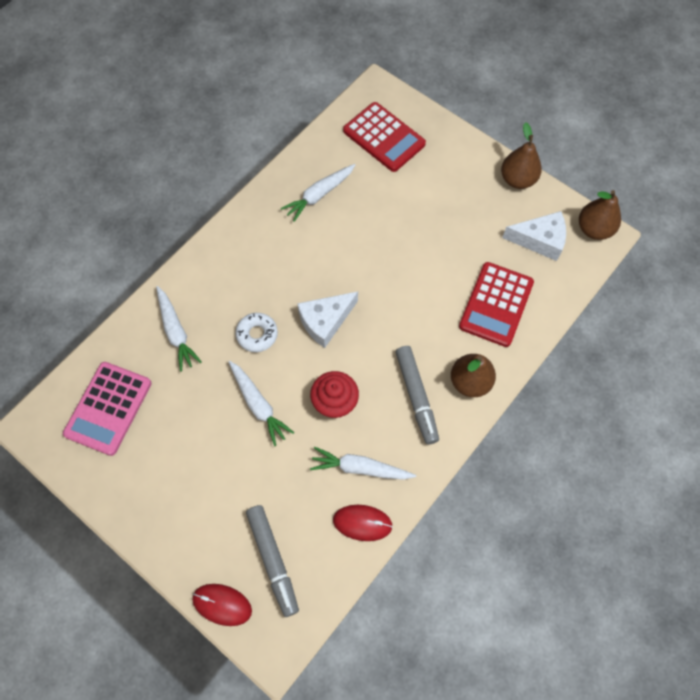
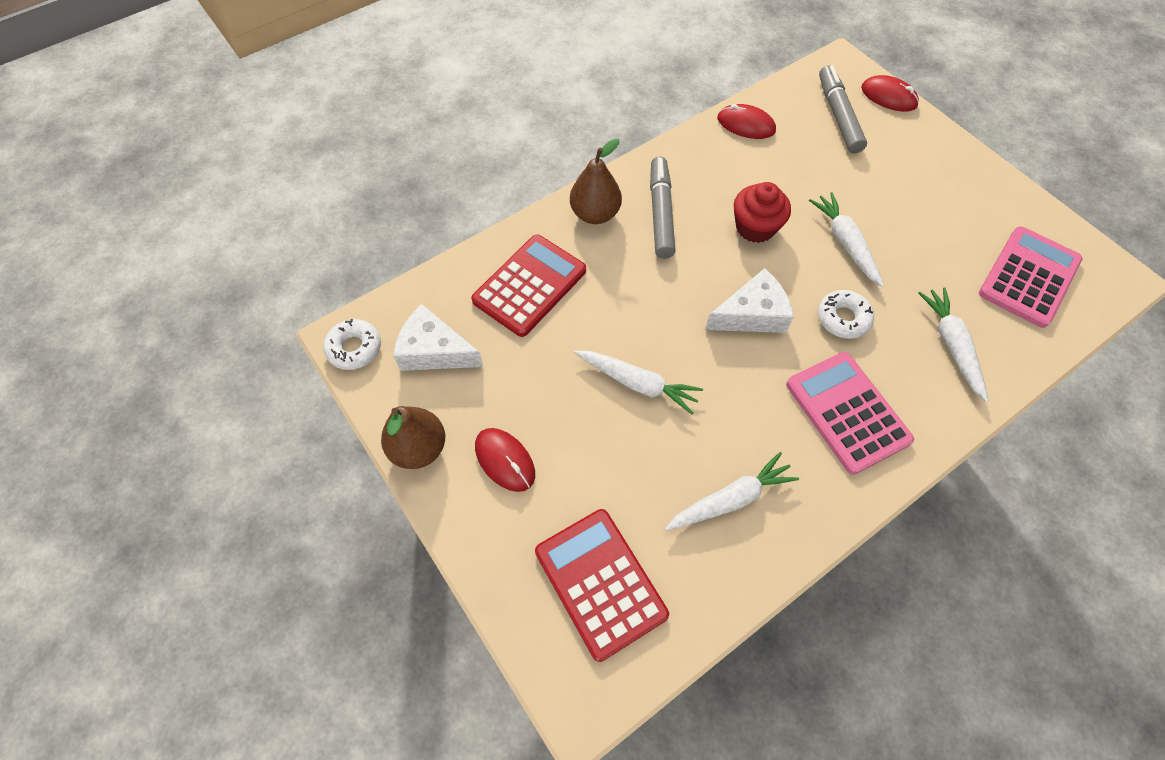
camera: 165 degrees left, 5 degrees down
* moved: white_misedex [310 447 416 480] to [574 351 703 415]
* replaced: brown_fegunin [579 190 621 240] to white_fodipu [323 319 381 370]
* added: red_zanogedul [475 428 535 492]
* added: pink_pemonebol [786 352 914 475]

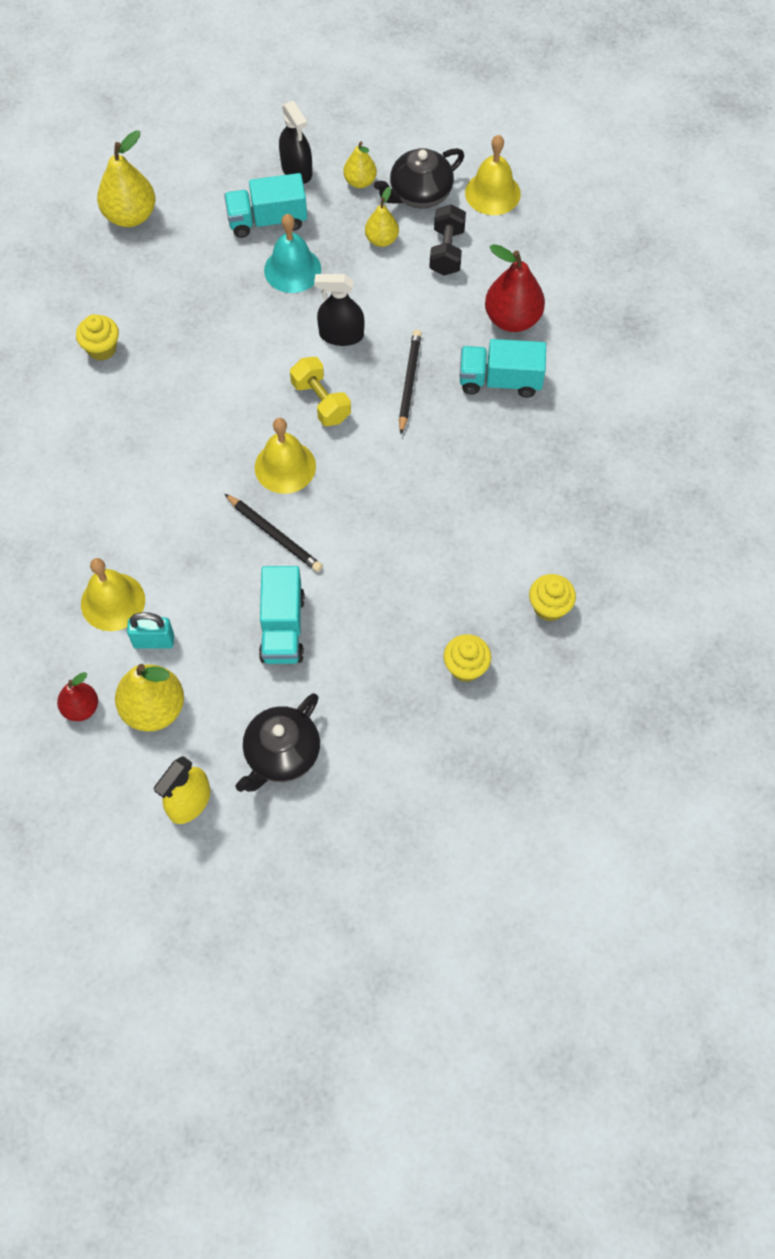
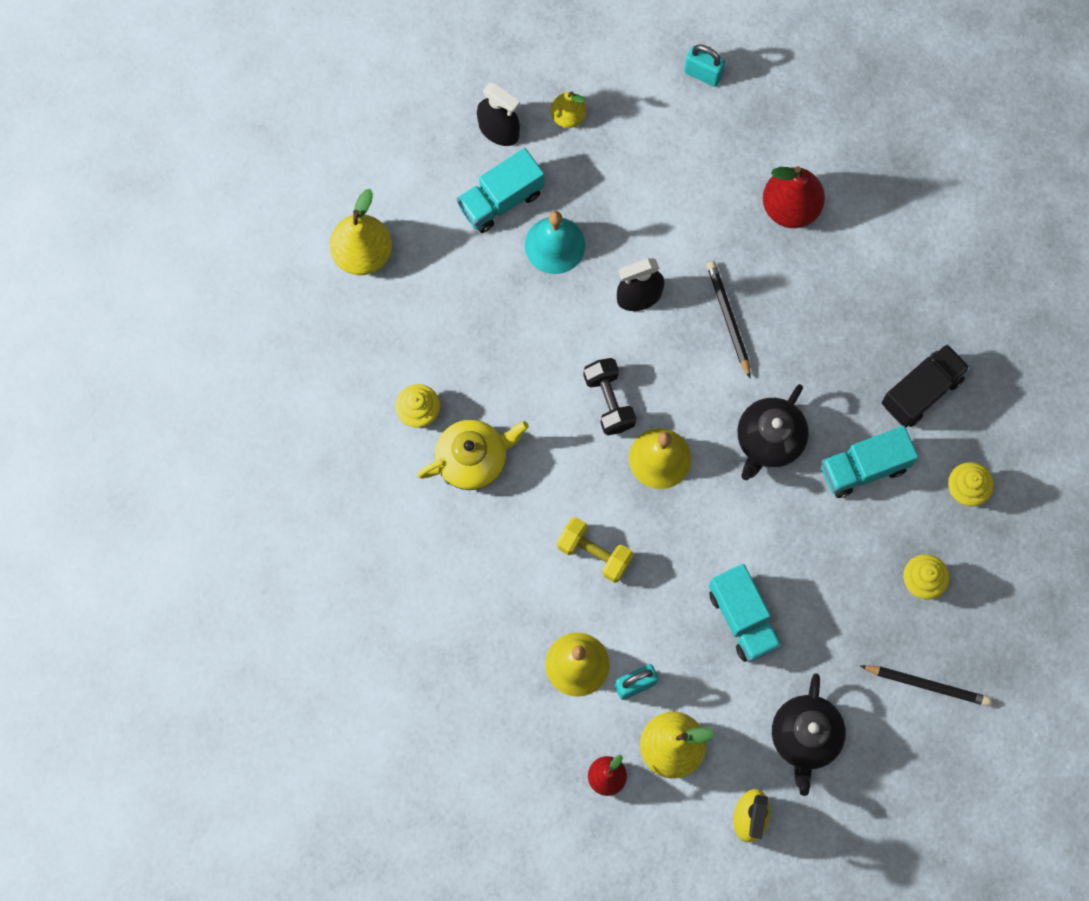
camera: 25 degrees left, 10 degrees up
* moved: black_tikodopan [225 494 323 572] to [860 665 991 706]
* moved: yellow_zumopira [290 357 351 426] to [557 517 634 583]
* removed: yellow_fegunin [365 187 399 247]
* moved: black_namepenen [374 148 464 208] to [737 384 809 480]
* moved: black_zumopira [429 204 466 276] to [583 358 636 435]
* moved: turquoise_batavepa [460 339 546 398] to [821 426 918 498]
* replaced: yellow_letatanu [465 135 521 215] to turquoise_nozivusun [684 44 725 87]
* added: yellow_namepenen [417 420 529 490]
* added: black_batavepa [881 344 970 427]

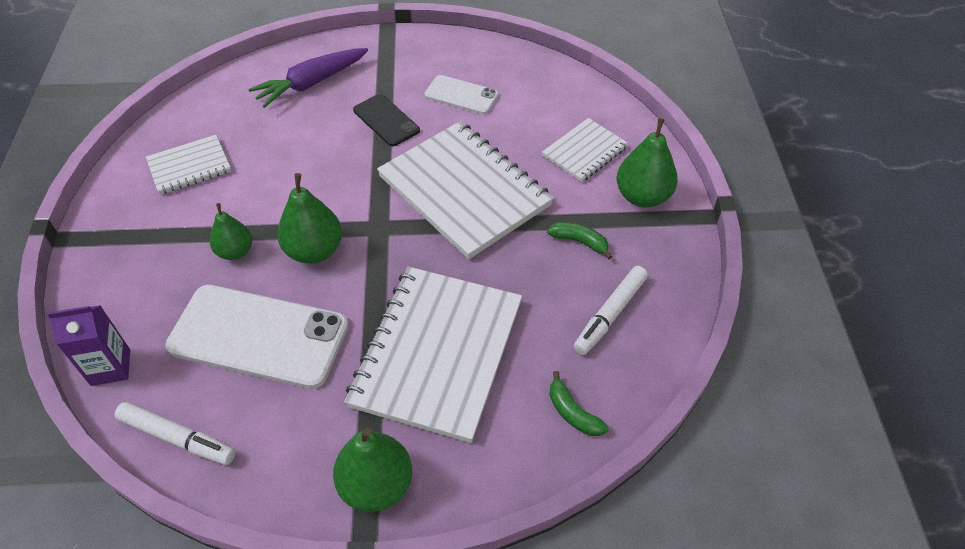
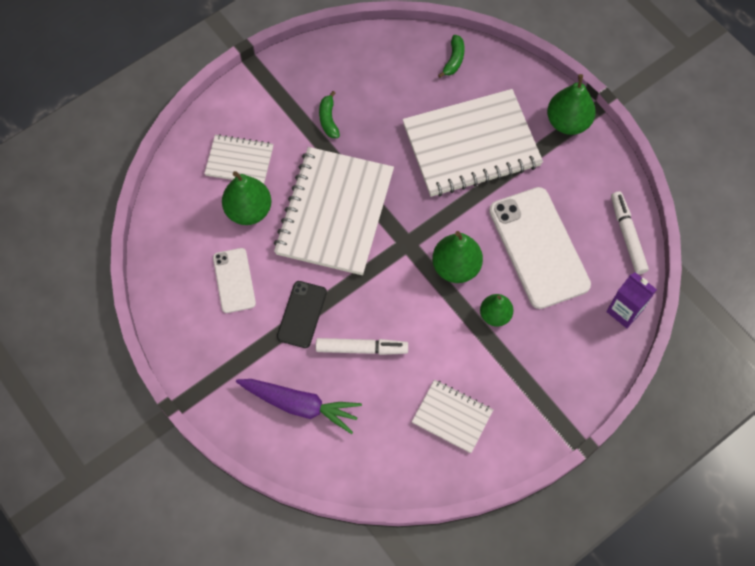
camera: 125 degrees left, 15 degrees up
* moved: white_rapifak [573 266 648 355] to [316 338 408 355]
* moved: green_fegunin [617 118 678 208] to [222 171 271 225]

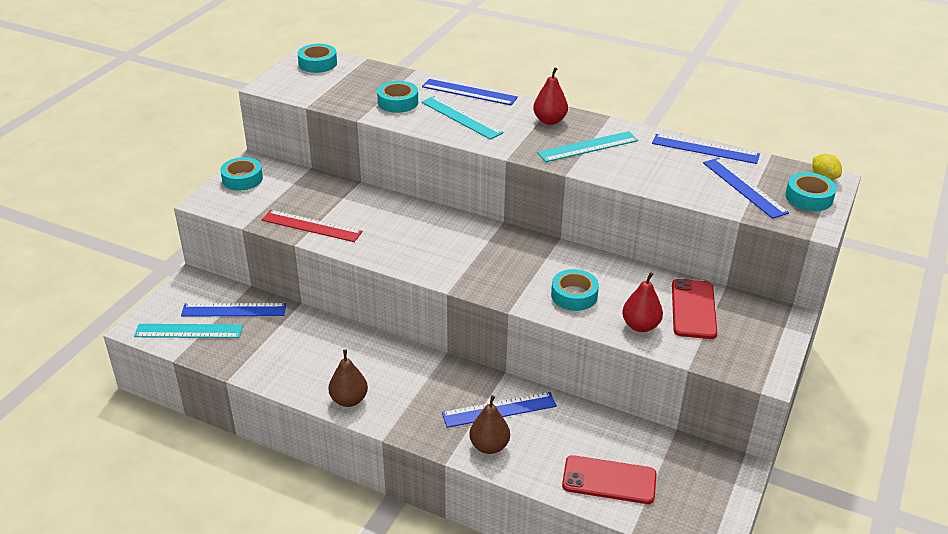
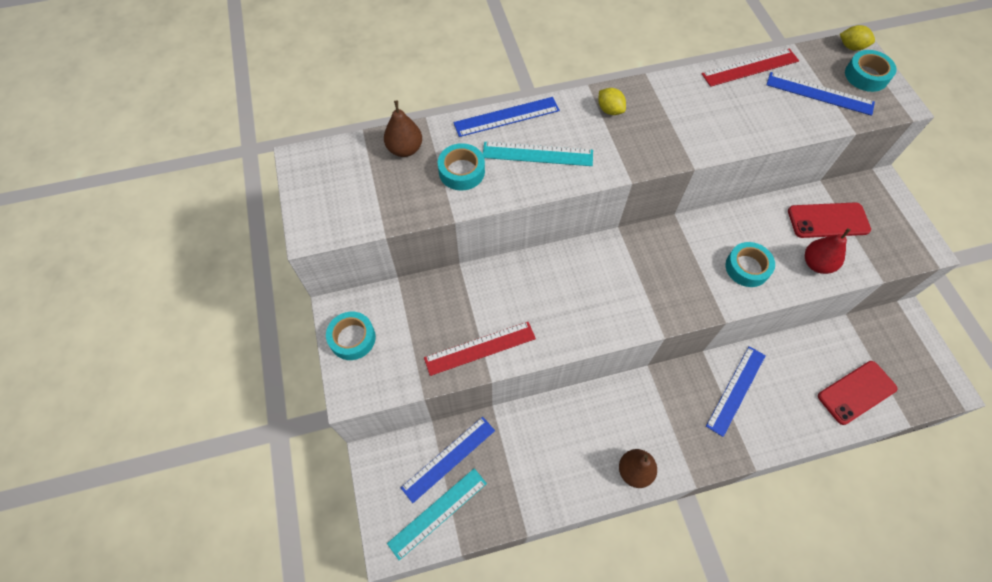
camera: 40 degrees left, 25 degrees up
* removed: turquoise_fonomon [297 44 337 73]
* moved: brown_fegunin [470 395 510 454] to [384 100 422 157]
* replaced: red_fegunin [533 67 568 125] to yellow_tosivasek [598 88 626 115]
* removed: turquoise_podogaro [537 131 638 162]
* recoloured: blue_podogaro [652 134 760 164] to red_podogaro [702 49 799 87]
* turned: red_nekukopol [672 279 717 339] = [788 202 871 238] 60 degrees counterclockwise

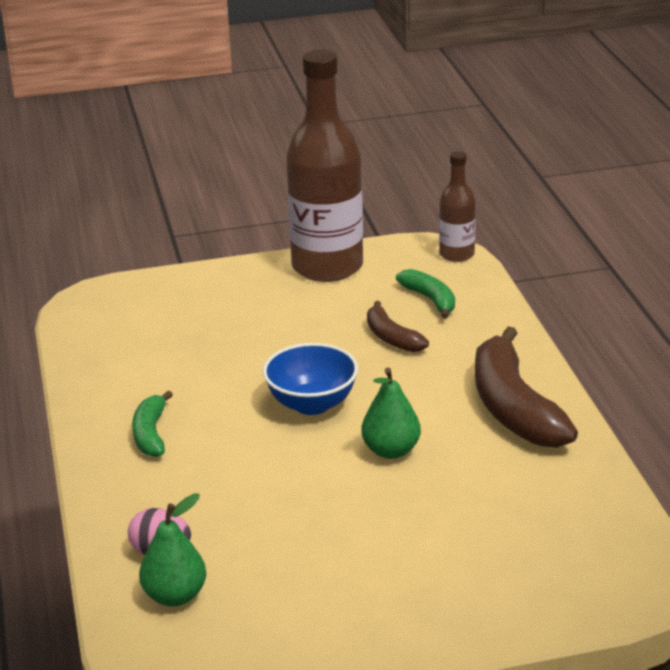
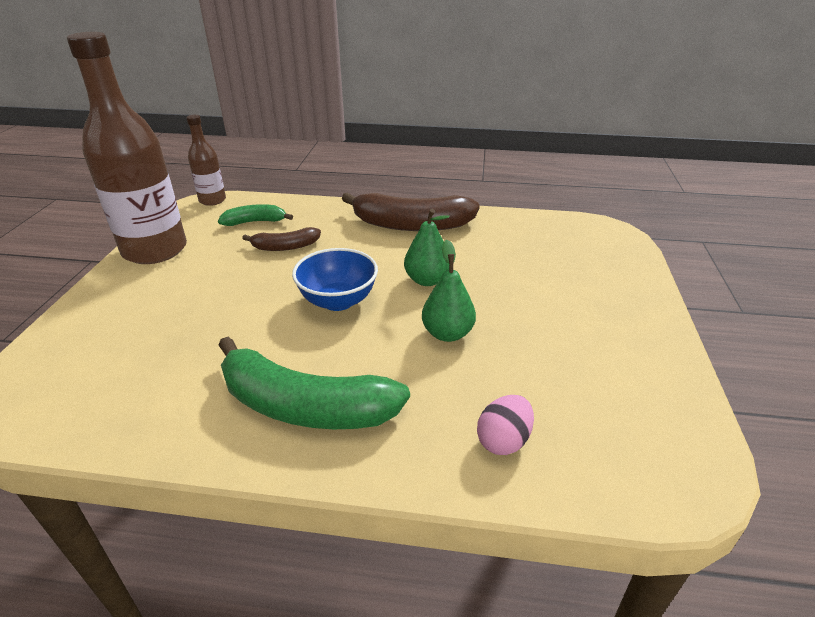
camera: 70 degrees left, 5 degrees up
* resized: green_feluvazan [132 390 173 457] = [219 337 410 429] x1.93
* moved: green_fegunin [139 493 206 606] to [422 240 476 342]

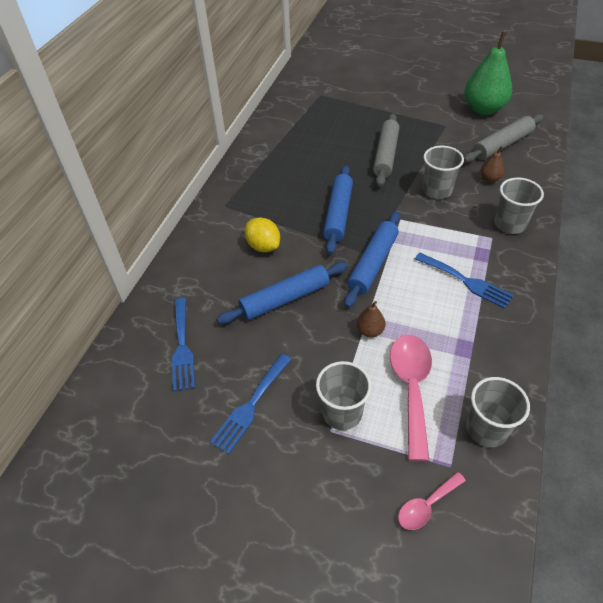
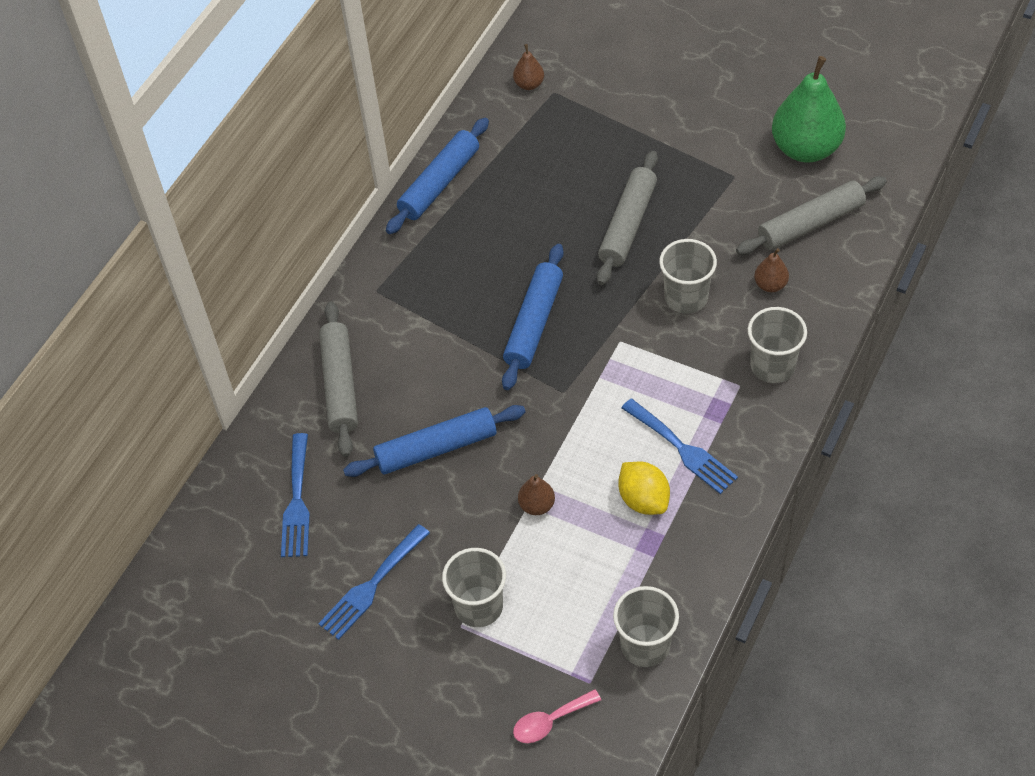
camera: 10 degrees right, 5 degrees up
* moved: yellow_tosivasek [245 217 280 252] to [618 462 670 515]
* moved: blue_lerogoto [344 212 400 308] to [386 118 489 234]
* removed: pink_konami [390 334 432 461]
* added: grey_lerogoto [319 302 358 457]
* added: brown_fegunin [513 44 544 90]

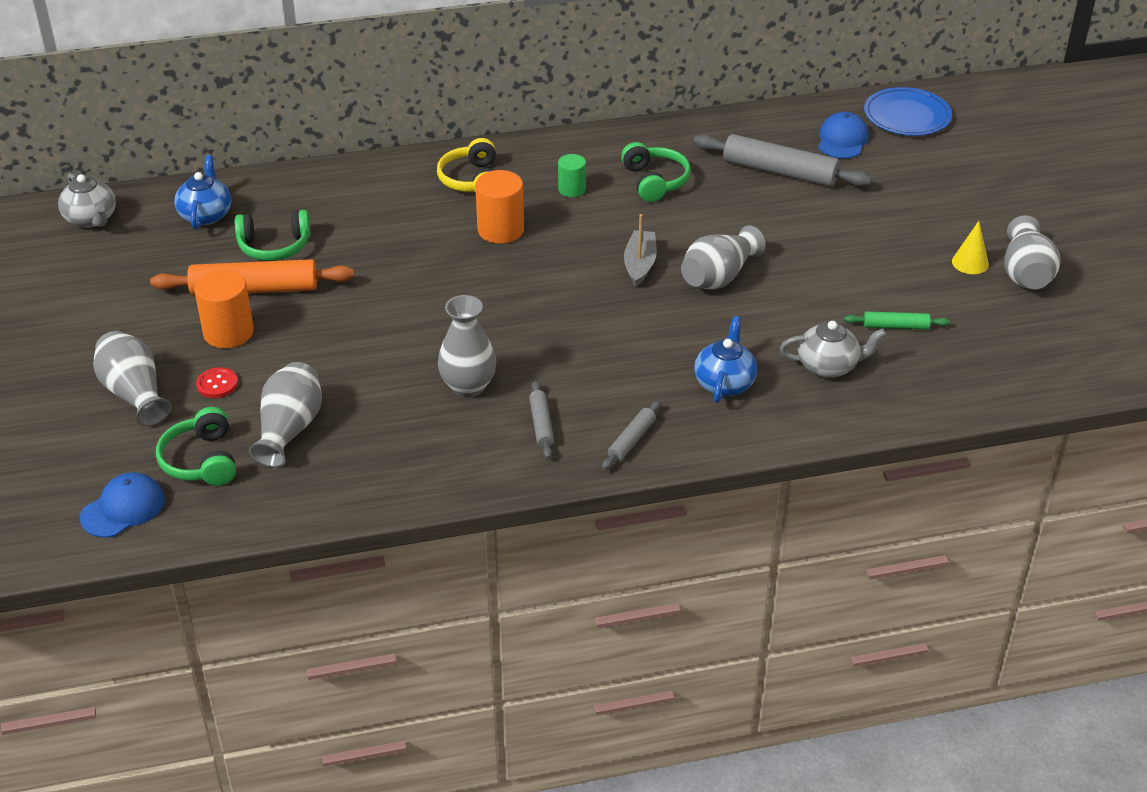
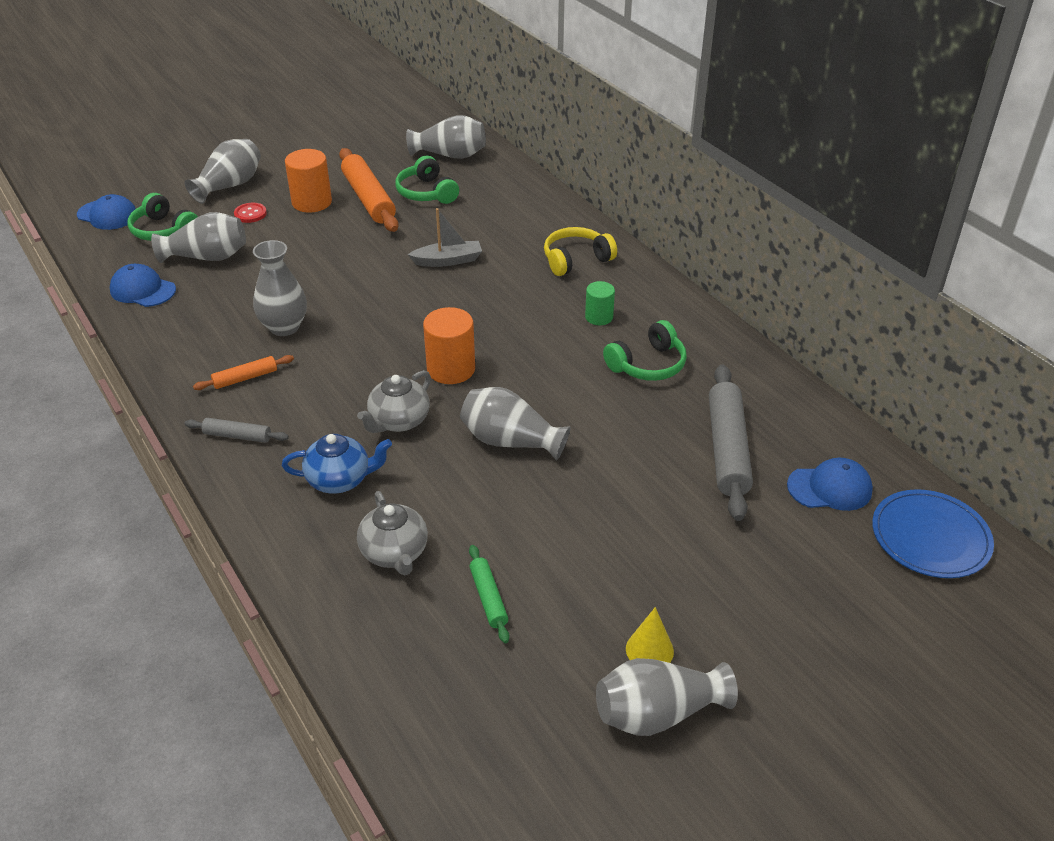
camera: 70 degrees right, 0 degrees up
* moved: grey_namepenen [58 173 116 228] to [357 370 431 433]
* turned: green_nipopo [156 407 236 486] = [127 193 198 241] 105 degrees counterclockwise
* replaced: blue_namepenen [174 155 231 230] to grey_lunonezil [406 115 486 159]
* moved: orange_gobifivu [475 170 524 244] to [423 307 475 384]
* recoloured: grey_lerogoto [529 380 554 459] to orange_lerogoto [193 355 294 390]
* moved: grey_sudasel [624 214 657 287] to [408 208 482 267]
* added: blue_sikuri [110 264 176 307]

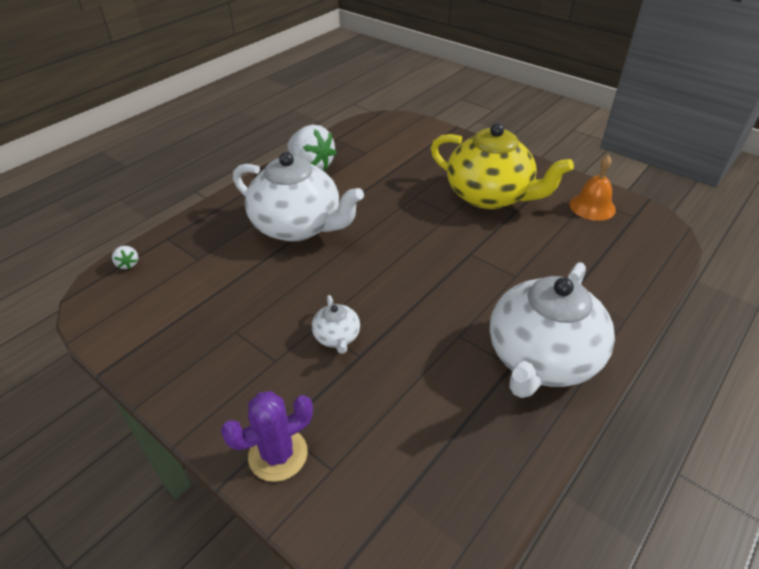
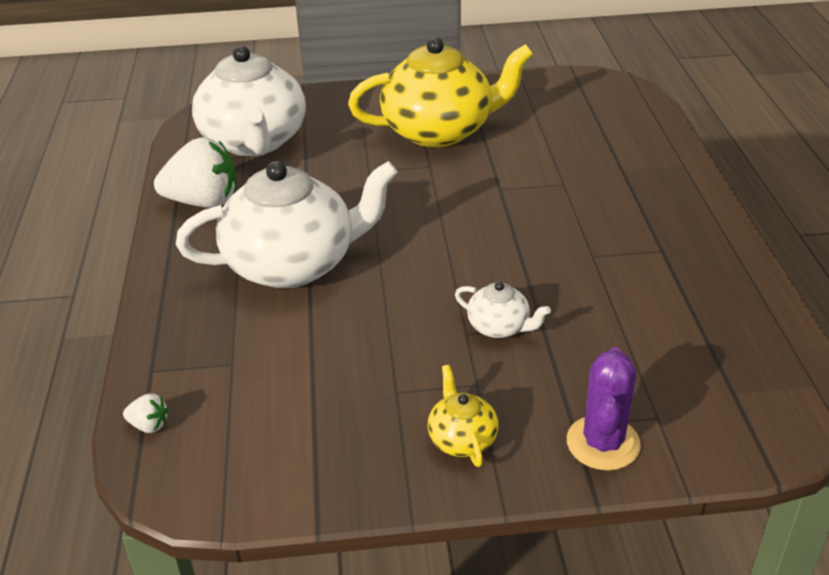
camera: 45 degrees left, 5 degrees down
* moved: white_namepenen [490 262 615 398] to [192 46 306 156]
* removed: orange_letatanu [569 155 616 221]
* added: yellow_namepenen [427 365 498 467]

